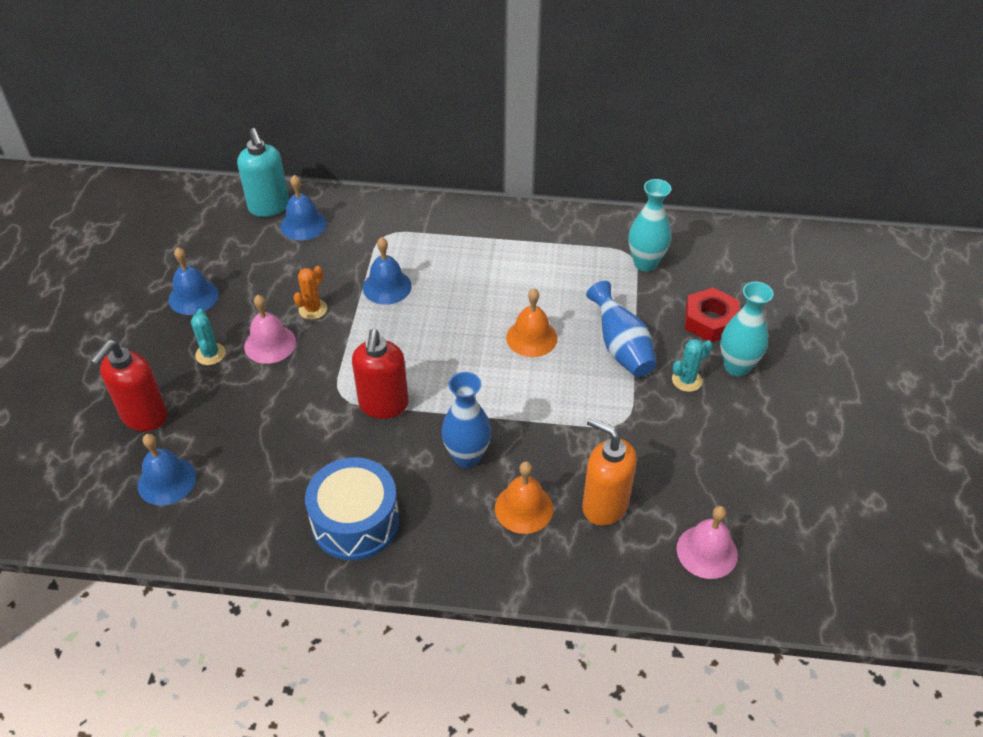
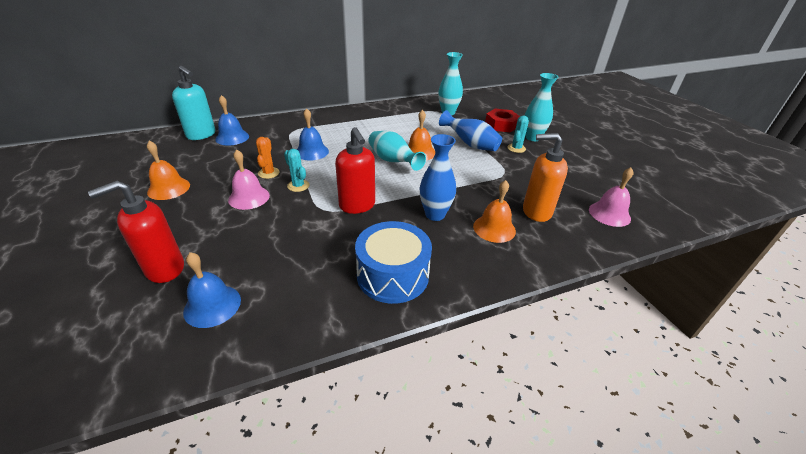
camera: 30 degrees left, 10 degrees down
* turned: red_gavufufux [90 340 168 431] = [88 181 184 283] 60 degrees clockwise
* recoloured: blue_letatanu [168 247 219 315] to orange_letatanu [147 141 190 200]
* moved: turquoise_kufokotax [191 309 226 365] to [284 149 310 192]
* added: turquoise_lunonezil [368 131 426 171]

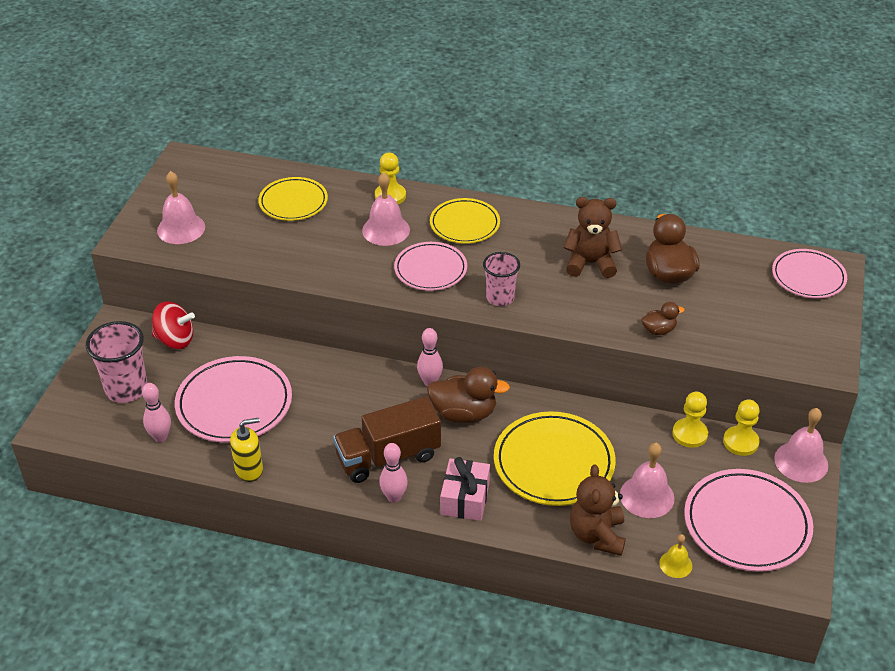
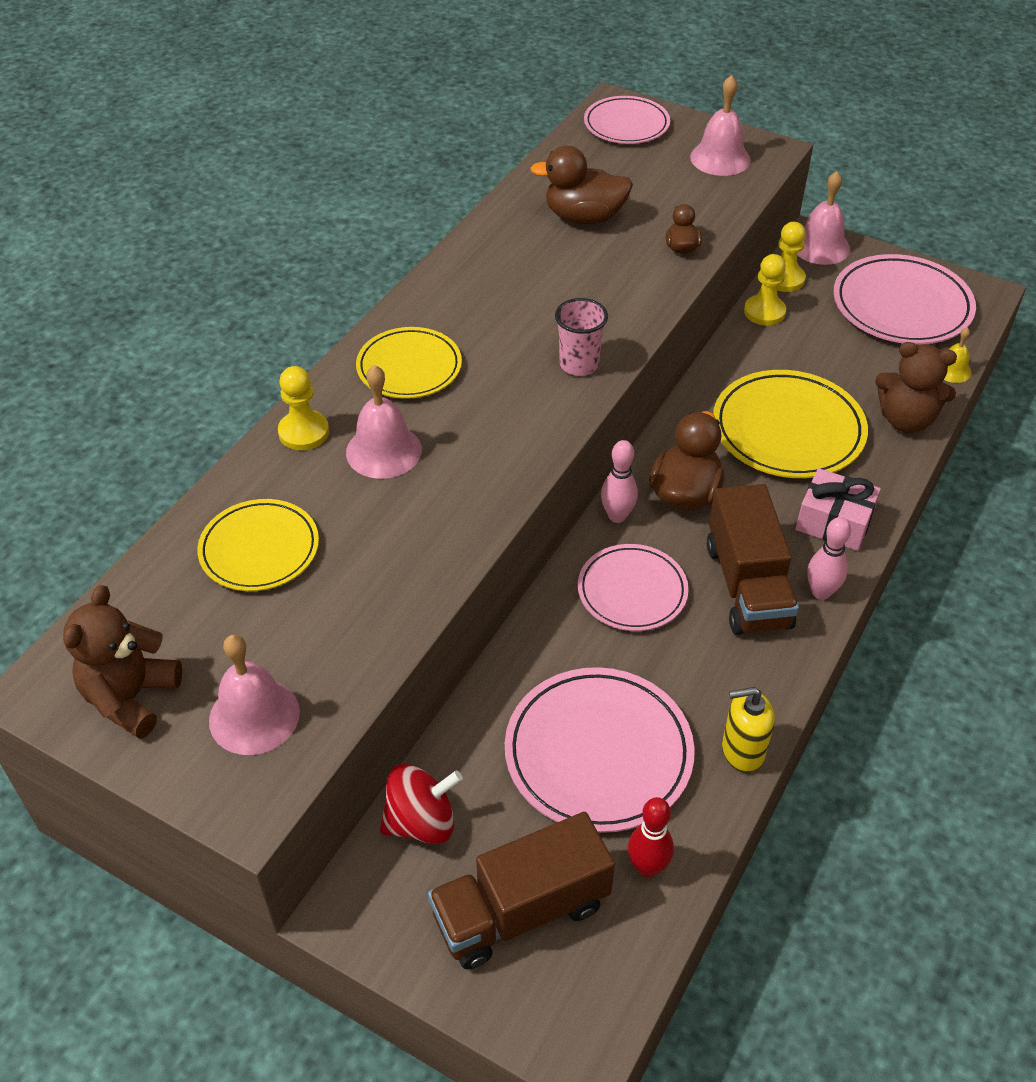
camera: 75 degrees left, 5 degrees up
* replaced: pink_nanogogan [86 321 148 403] to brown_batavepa [428 812 615 970]
* recoloured: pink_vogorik [142 383 171 442] to red_vogorik [628 797 674 877]
* turned: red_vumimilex [152 301 195 349] = [380 764 463 844] 45 degrees clockwise
* turned: yellow_gavufufux [230 418 263 482] = [722 687 775 773] 90 degrees counterclockwise
* moved: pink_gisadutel [394 242 467 291] to [578 544 689 631]
* moved: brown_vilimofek [563 197 622 278] to [63 585 182 739]
* moved: pink_letatanu [620 443 674 518] to [690 75 751 176]

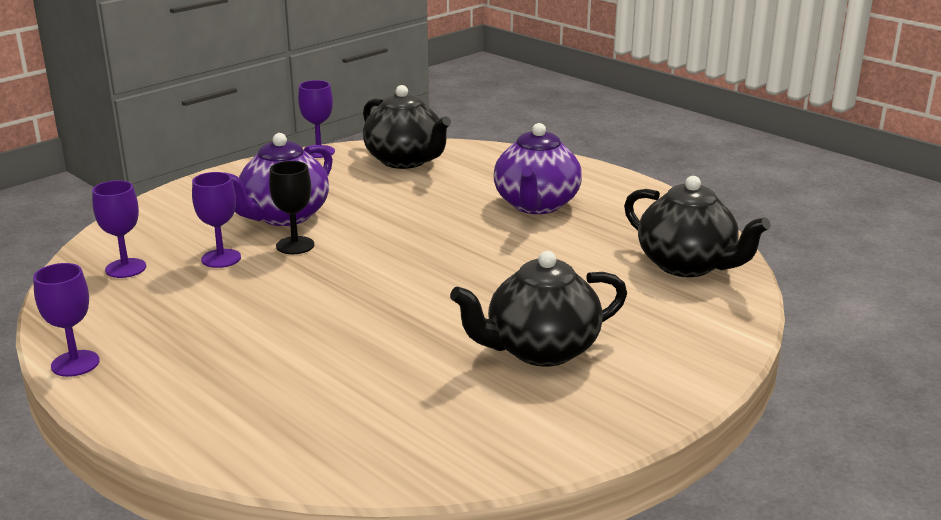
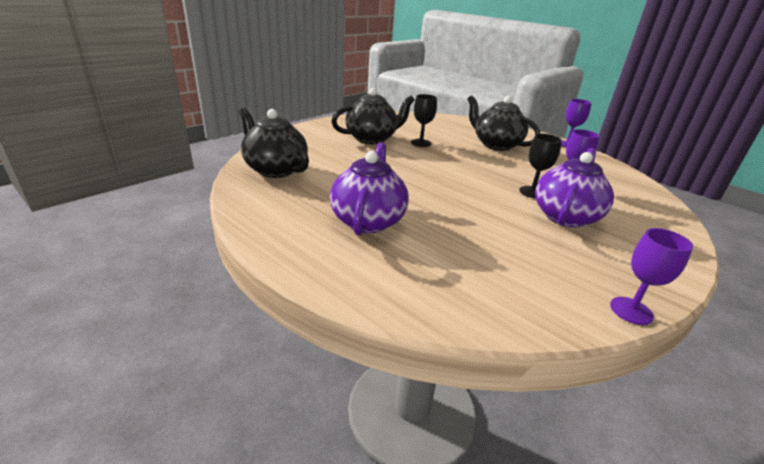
camera: 175 degrees right, 5 degrees up
* removed: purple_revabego [92 180 146 278]
* moved: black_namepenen [363 85 451 169] to [467 96 540 151]
* added: black_revabego [411 94 437 147]

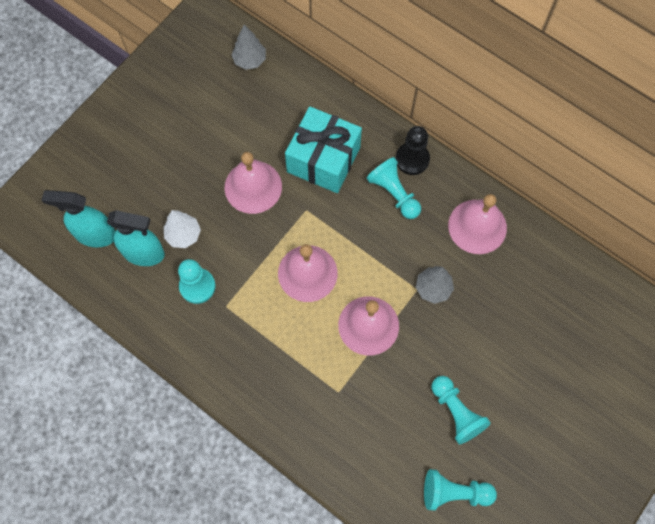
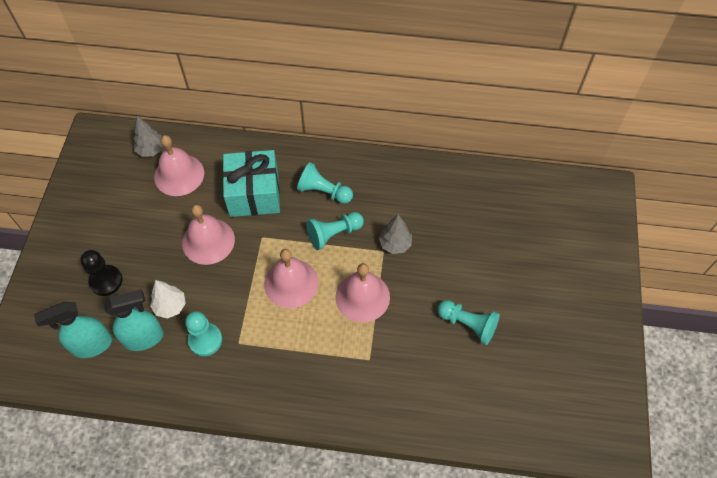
camera: 30 degrees left, 10 degrees down
* moved: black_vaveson [396 126 430 175] to [80 250 123 296]
* moved: turquoise_vaveson [424 469 497 510] to [306 212 364 250]
* moved: pink_letatanu [448 194 507 254] to [154 135 204 196]

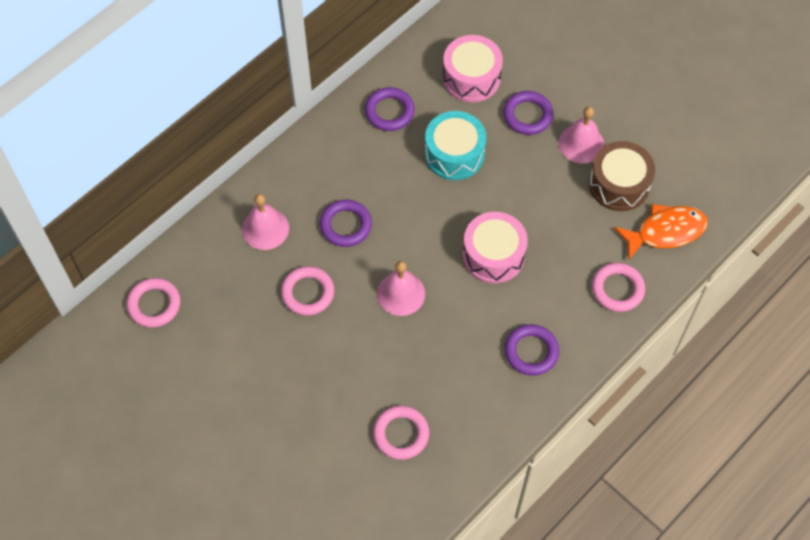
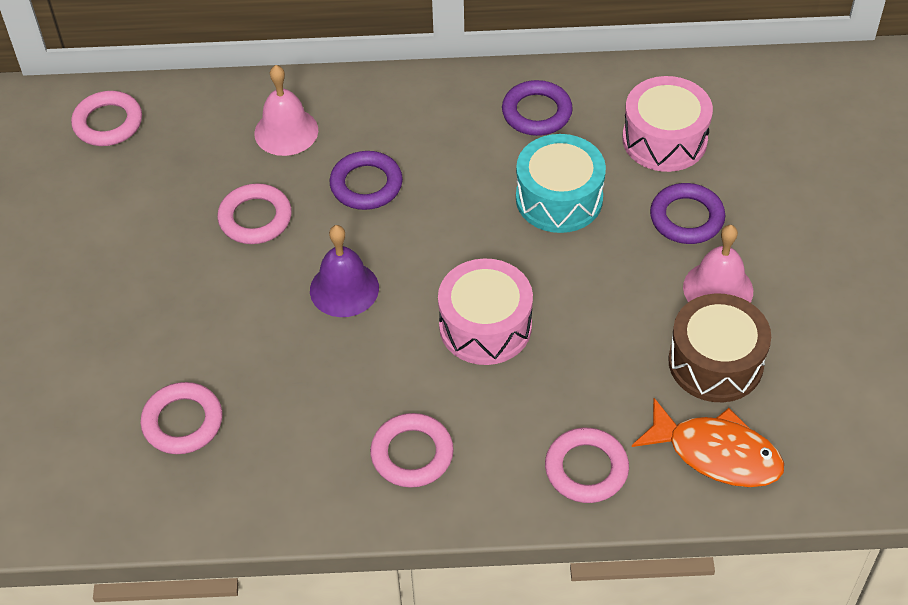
camera: 45 degrees right, 10 degrees down
* recoloured: pink_letatanu [377 261 425 316] to purple_letatanu [310 225 379 317]
* recoloured: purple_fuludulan [504 324 559 376] to pink_fuludulan [370 413 454 488]

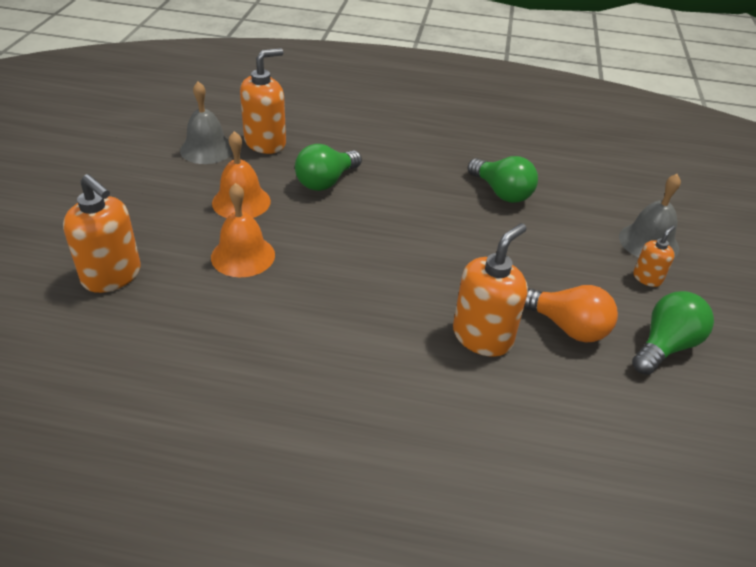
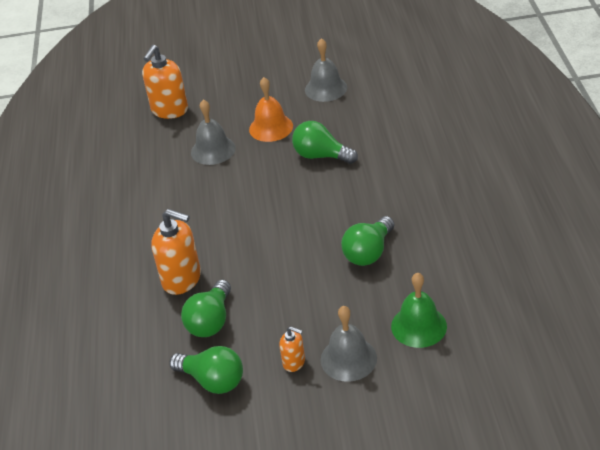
camera: 80 degrees right, 0 degrees up
* recoloured: orange_letatanu [211 183 275 277] to grey_letatanu [191 100 236 165]
* removed: orange_gavufufux [240 48 286 154]
* recoloured: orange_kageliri [524 285 618 343] to green_kageliri [181 280 231 337]
* added: green_letatanu [391 272 447 348]

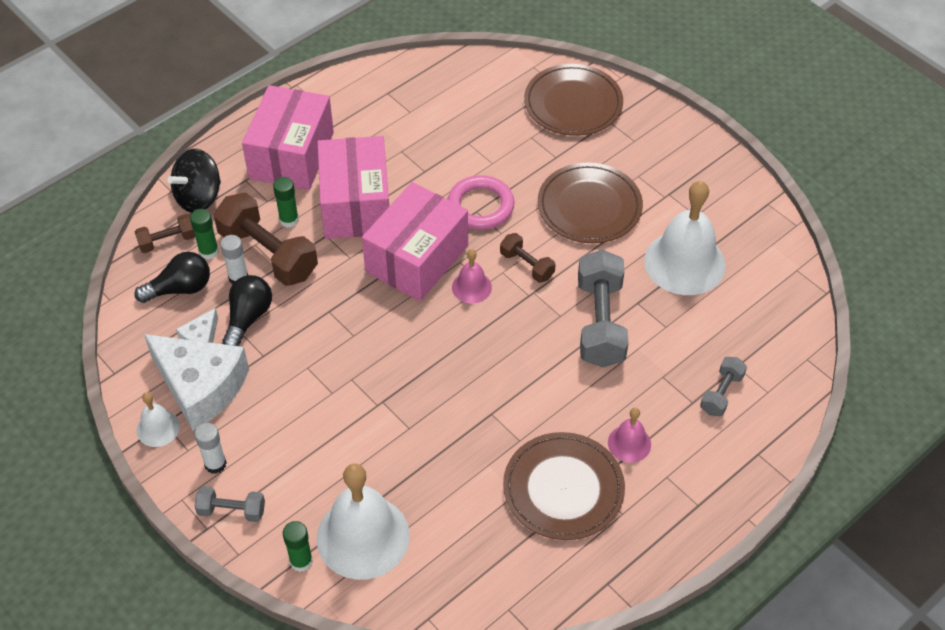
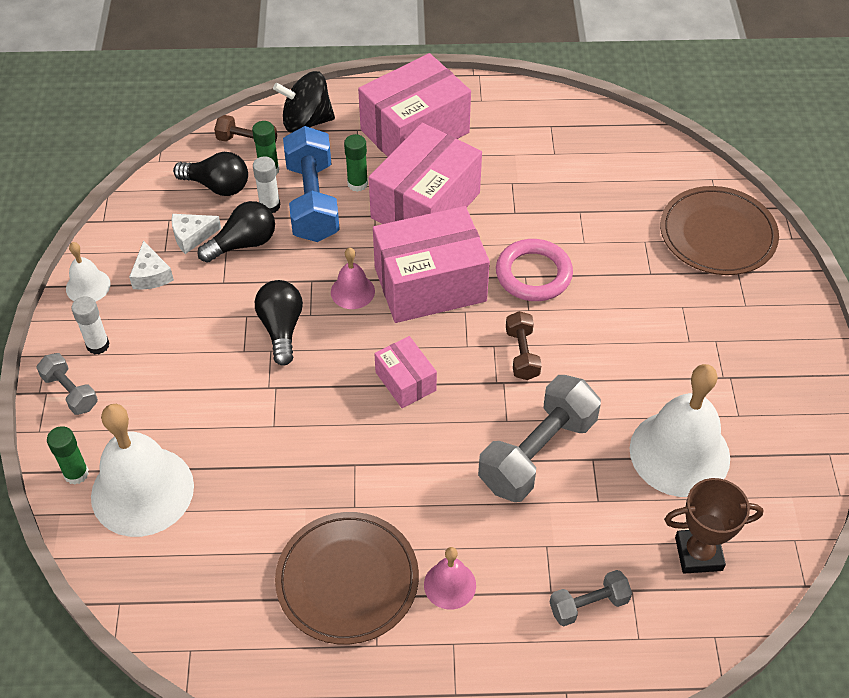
camera: 40 degrees right, 0 degrees up
* resized: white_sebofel [144 334 249 431] = [129 241 174 290] x0.45
* recoloured: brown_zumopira [214 193 318 286] to blue_zumopira [283 126 340 242]
* moved: pink_letatanu [452 249 492 303] to [331 248 375 309]
* removed: brown_gisadutel [538 162 643 243]
* added: black_kageliri [255 280 303 366]
* added: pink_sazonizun [374 336 437 408]
* added: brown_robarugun [664 478 763 574]

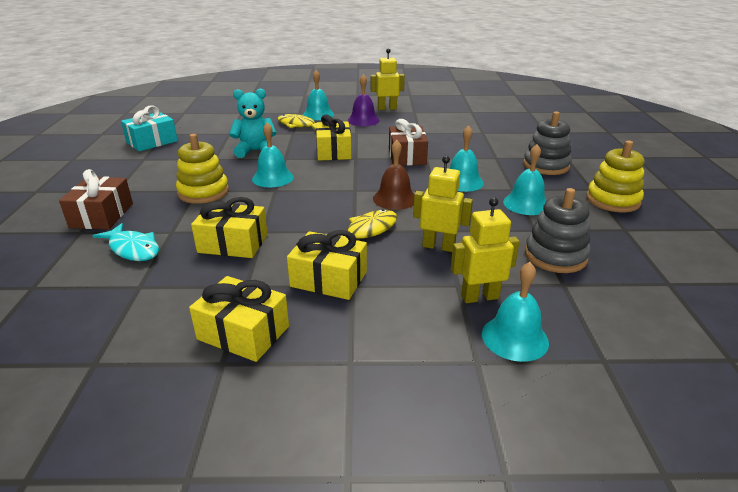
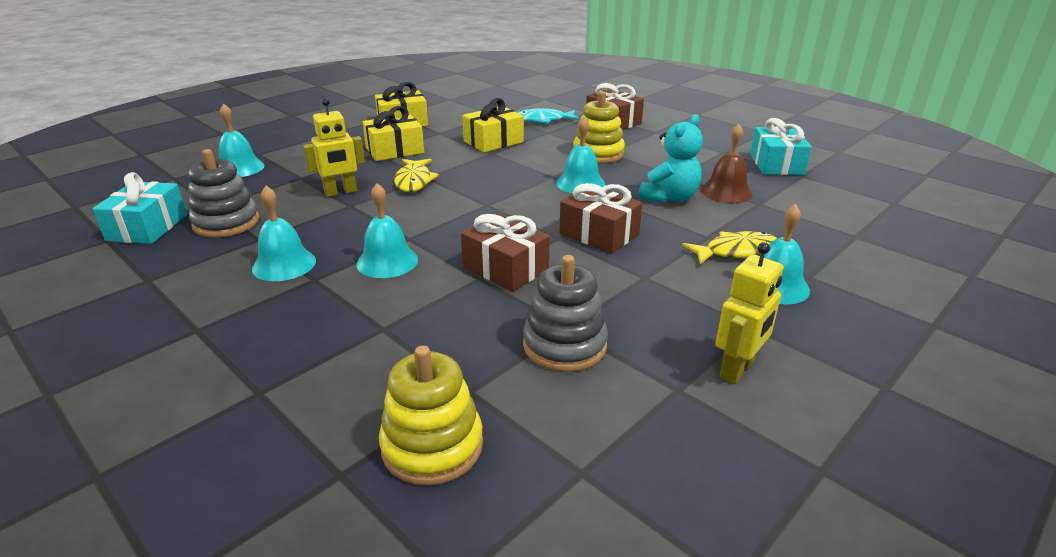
camera: 135 degrees right, 0 degrees up
* recoloured: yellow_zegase [316 114 352 161] to brown_zegase [559 183 642 254]
* removed: purple_letatanu [347 74 380 126]
* moved: brown_letatanu [373 140 414 210] to [701 124 753 203]
* removed: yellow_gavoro [451 197 520 303]
* moved: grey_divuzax [523 111 572 175] to [523 255 608 372]
* moved: yellow_divuzax [586 141 644 213] to [379 345 483 486]
* added: turquoise_zegase [93 172 187 244]

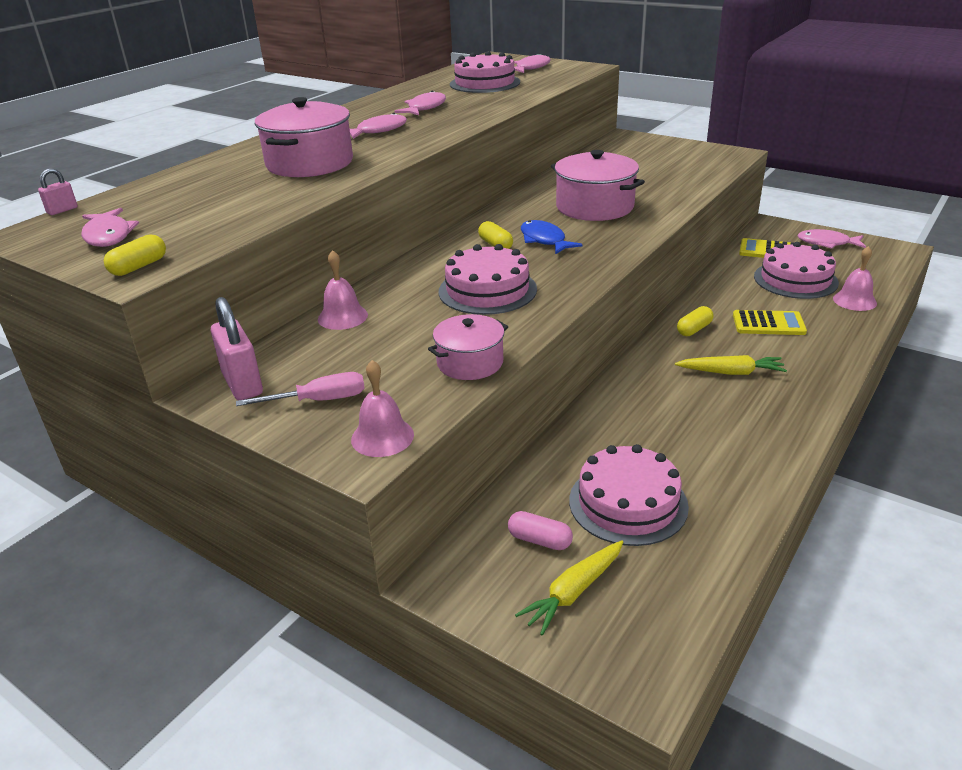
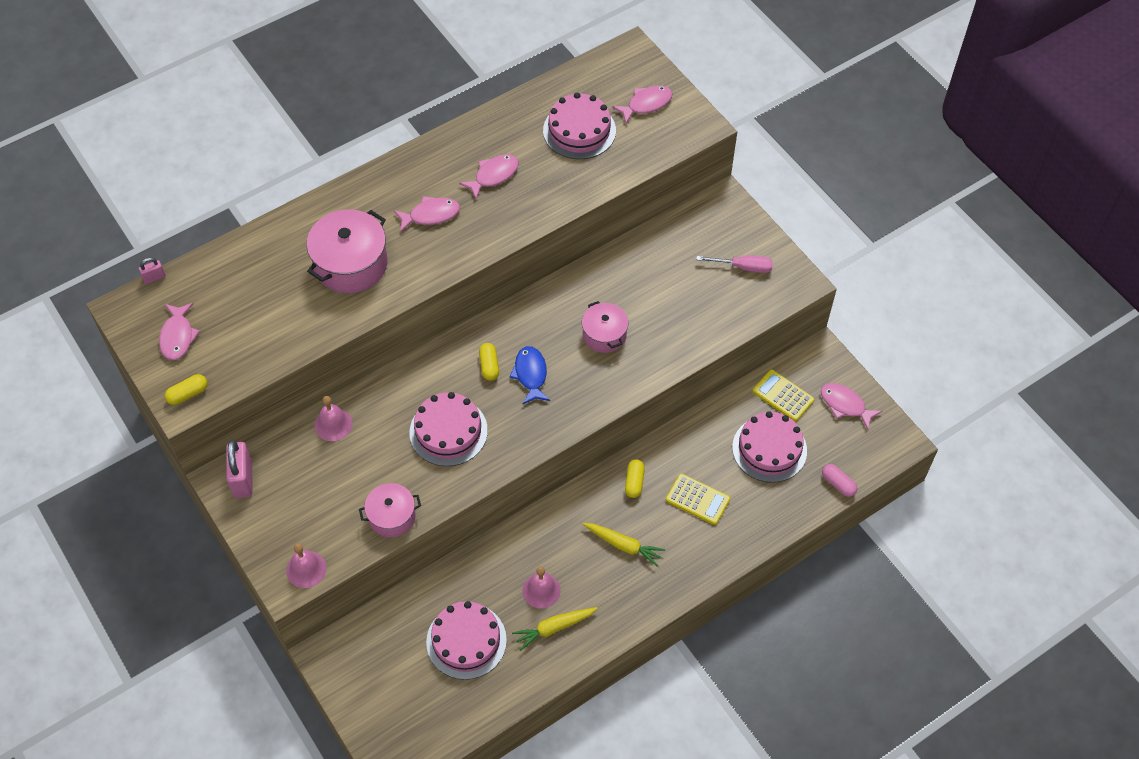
camera: 20 degrees right, 25 degrees up
* moved: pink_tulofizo [236 372 365 406] to [696 255 773 273]
* moved: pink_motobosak [508 511 573 550] to [822 464 857 497]
* moved: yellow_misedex [515 540 623 636] to [512 607 598 651]
* resized: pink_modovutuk [551 150 645 221] = [582 301 628 353] x0.61
* turned: yellow_motobosak [677 306 714 336] = [625 460 645 498] 60 degrees counterclockwise
* moved: pink_letatanu [833 246 877 311] to [522 567 561 609]

